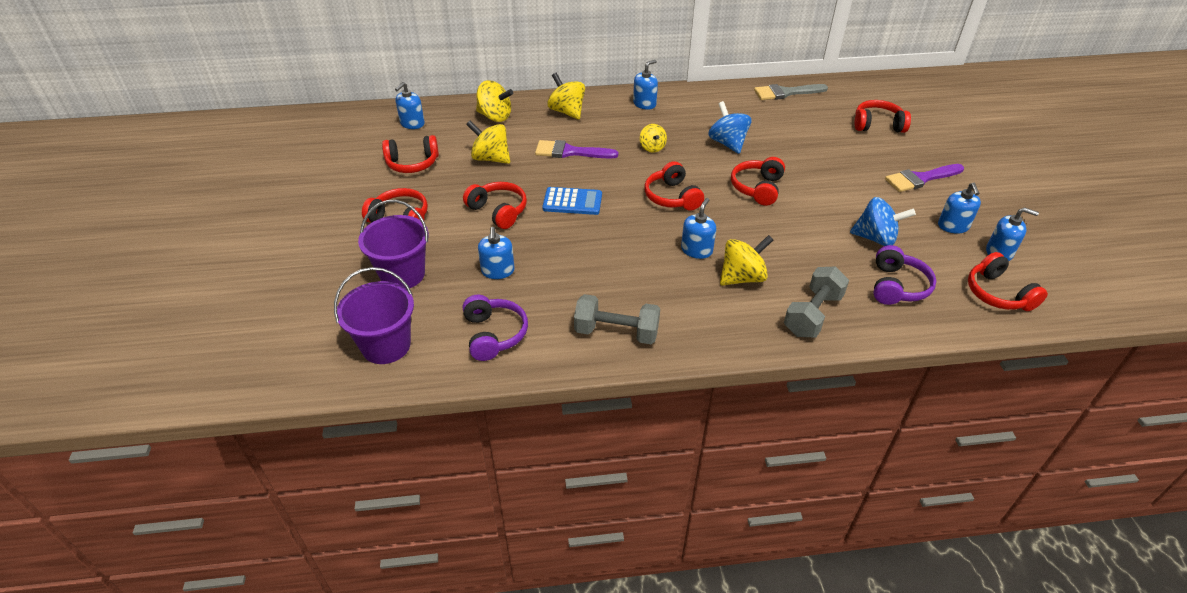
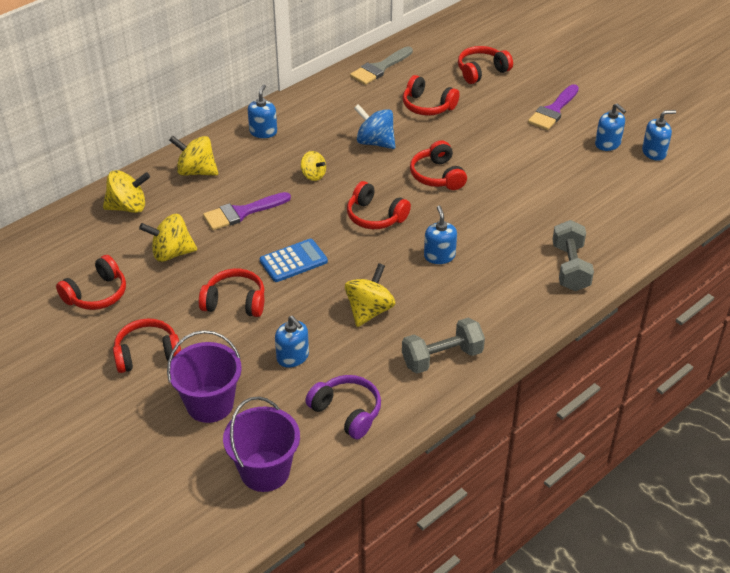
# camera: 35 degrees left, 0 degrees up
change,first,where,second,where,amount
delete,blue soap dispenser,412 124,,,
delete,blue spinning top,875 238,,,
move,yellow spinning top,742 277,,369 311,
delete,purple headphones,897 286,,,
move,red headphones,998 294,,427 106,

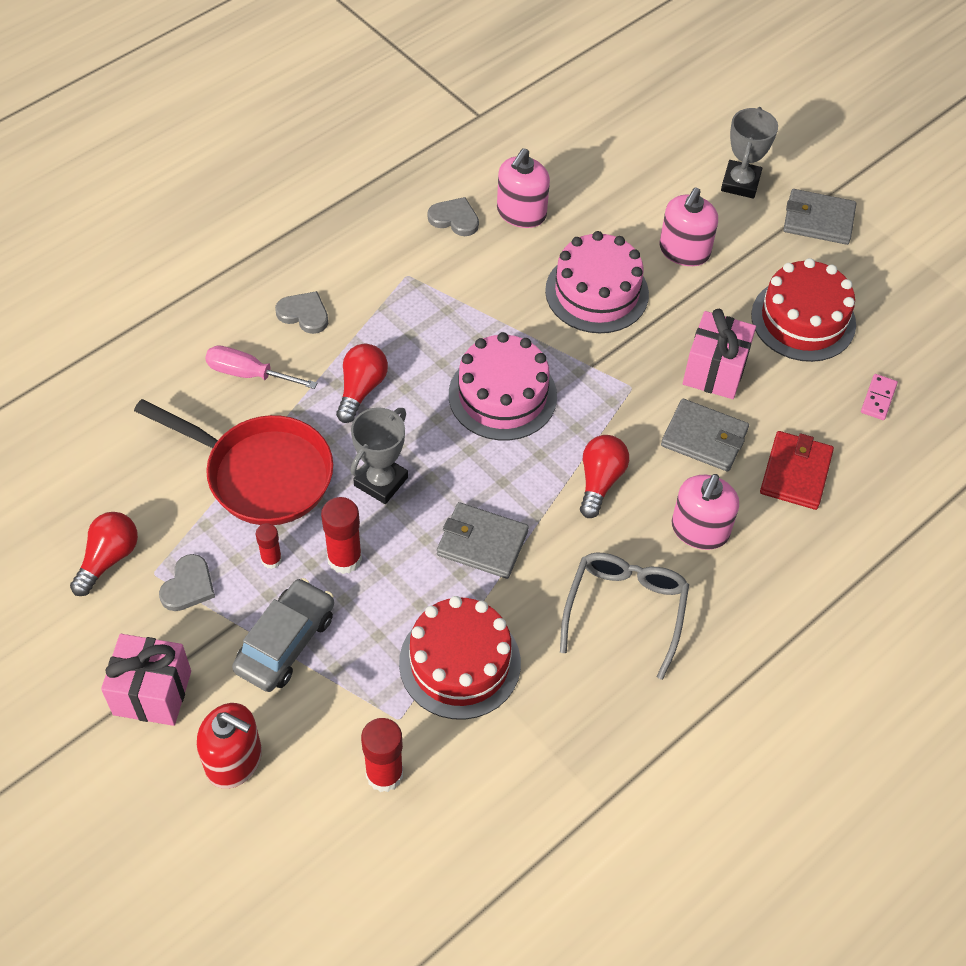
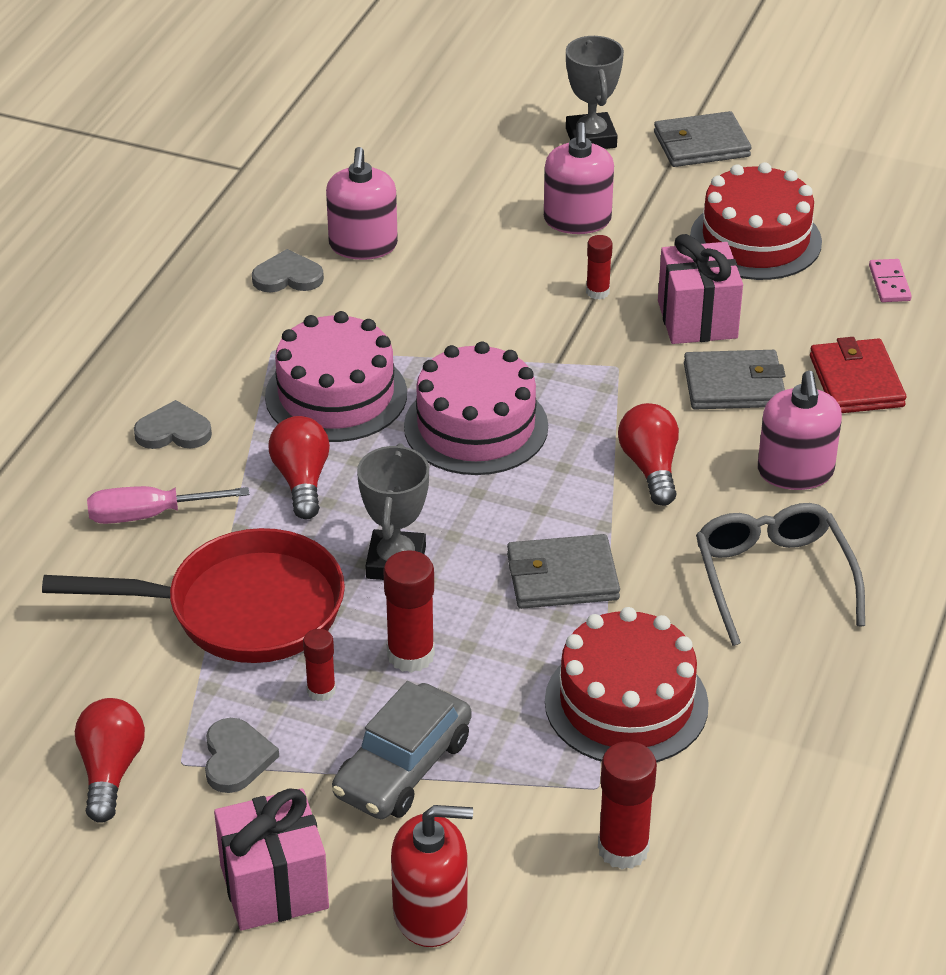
# camera: 25 degrees left, 15 degrees down
change,first,where,second,where,amount
move,pink cake,597 292,,336 395,
rotate,grey car,285 642,,403 767,150 degrees counterclockwise
insert,,,red glue stick,597 292,

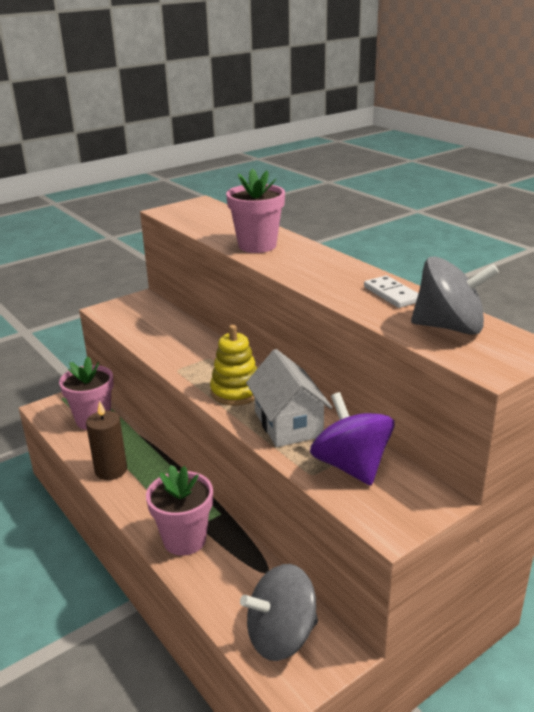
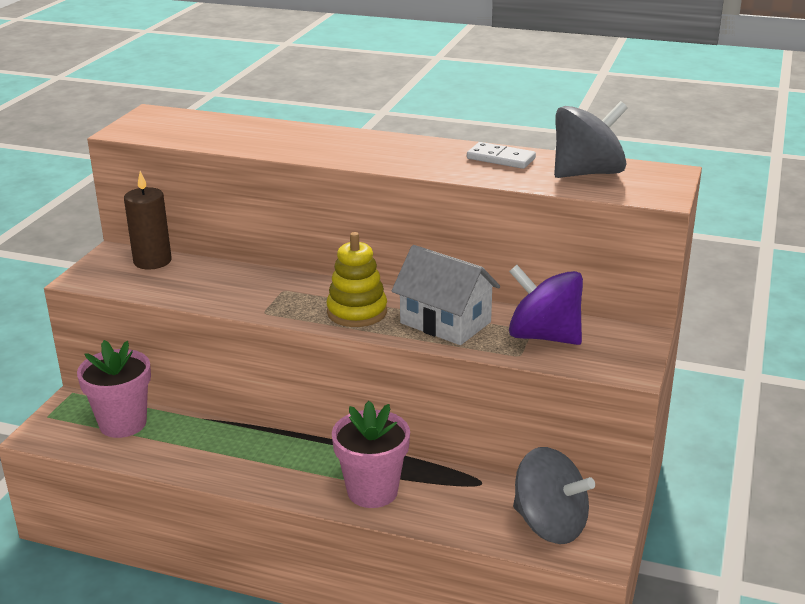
# camera: 35 degrees left, 0 degrees up
change,first,where,second,where,amount
delete,pink flower pot,257 245,,,
move,brown candle,111 470,,152 261,
rotate,grey spinning top,281 636,,550 524,90 degrees counterclockwise

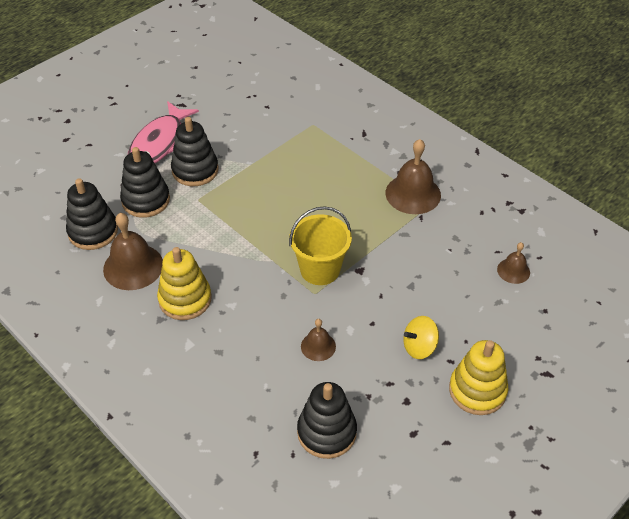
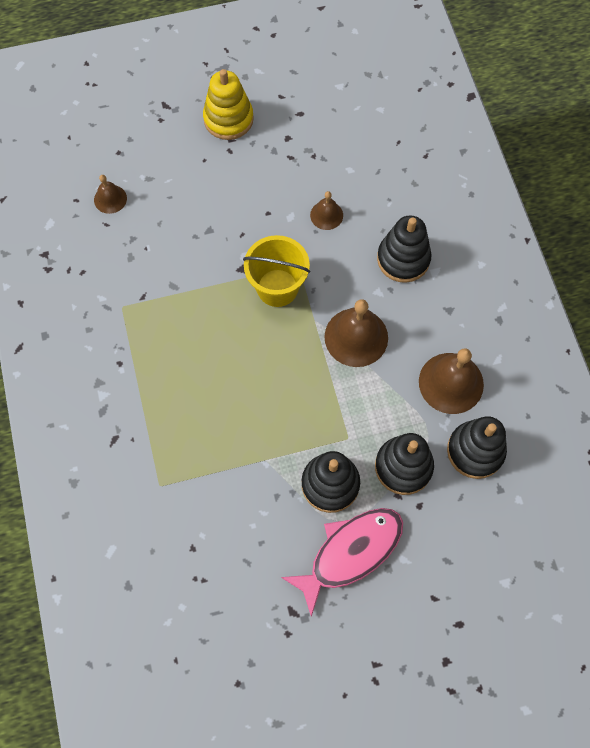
# camera: 150 degrees left, 20 degrees up
change,first,where,second,where,amount
move,brown bell,413 194,,356 337,
delete,yellow stacking toy,185 299,,,
delete,yellow spinning top,419 347,,,
move,black stacking toy,326 432,,403 259,

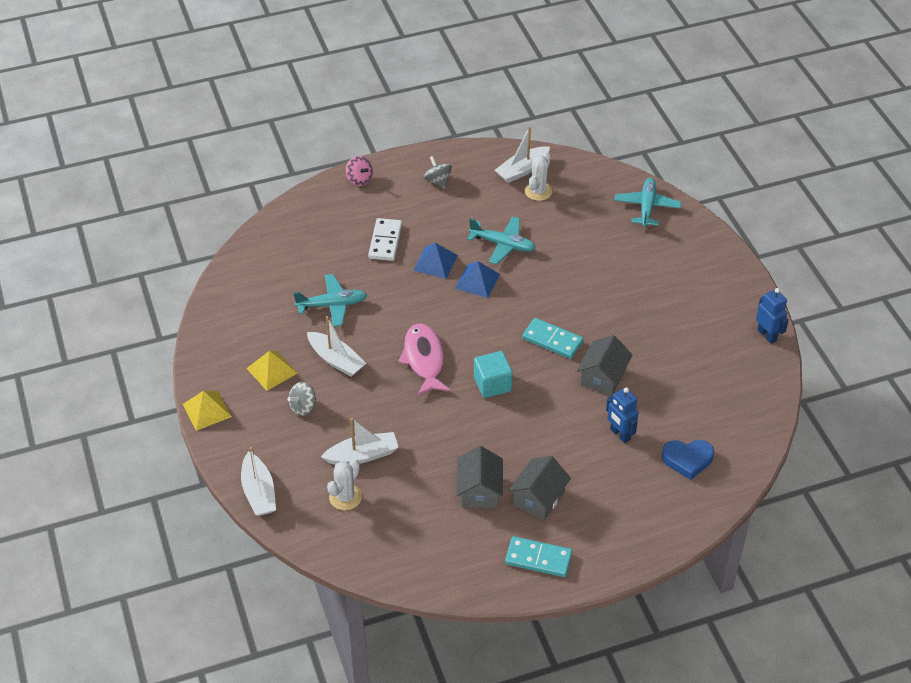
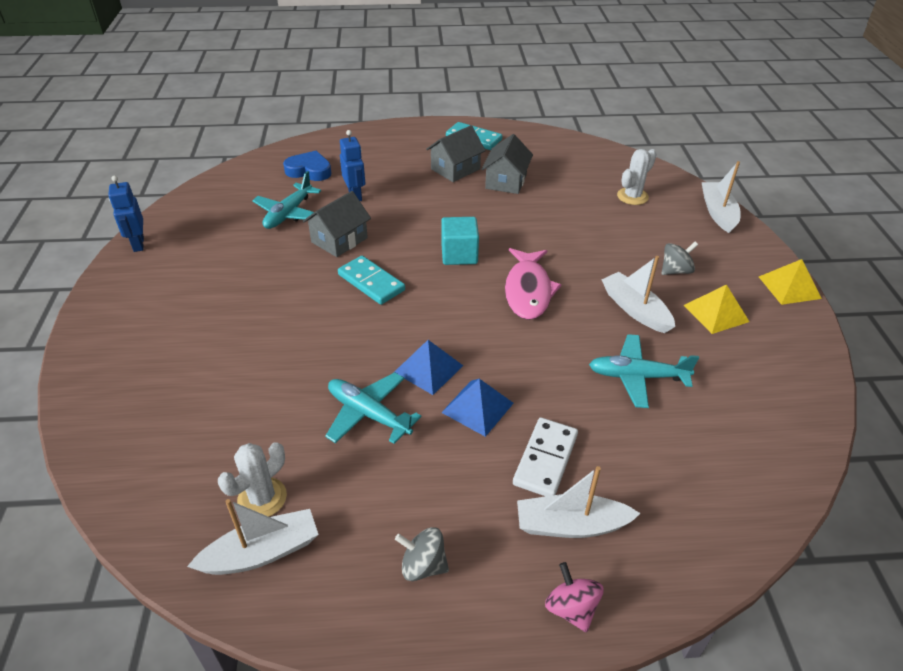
# camera: 165 degrees left, 5 degrees down
change,first,where,second,where,amount
rotate,grey spinning top,438 181,,423 565,120 degrees clockwise
move,turquoise plane,647 207,,288 214,
move,white boat,362 455,,571 525,

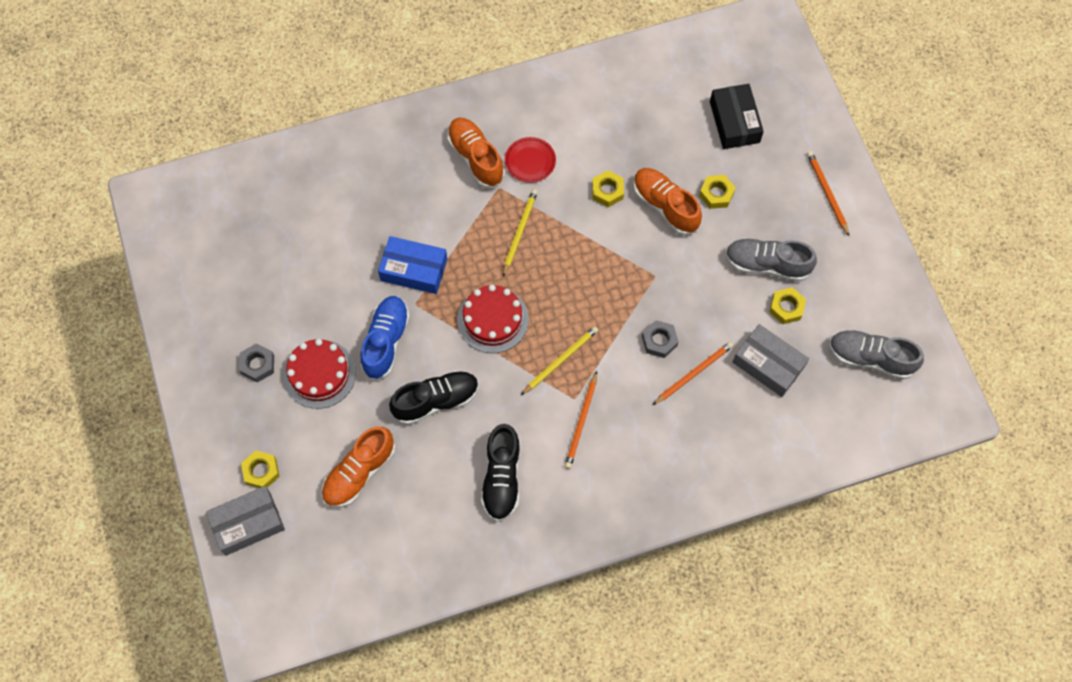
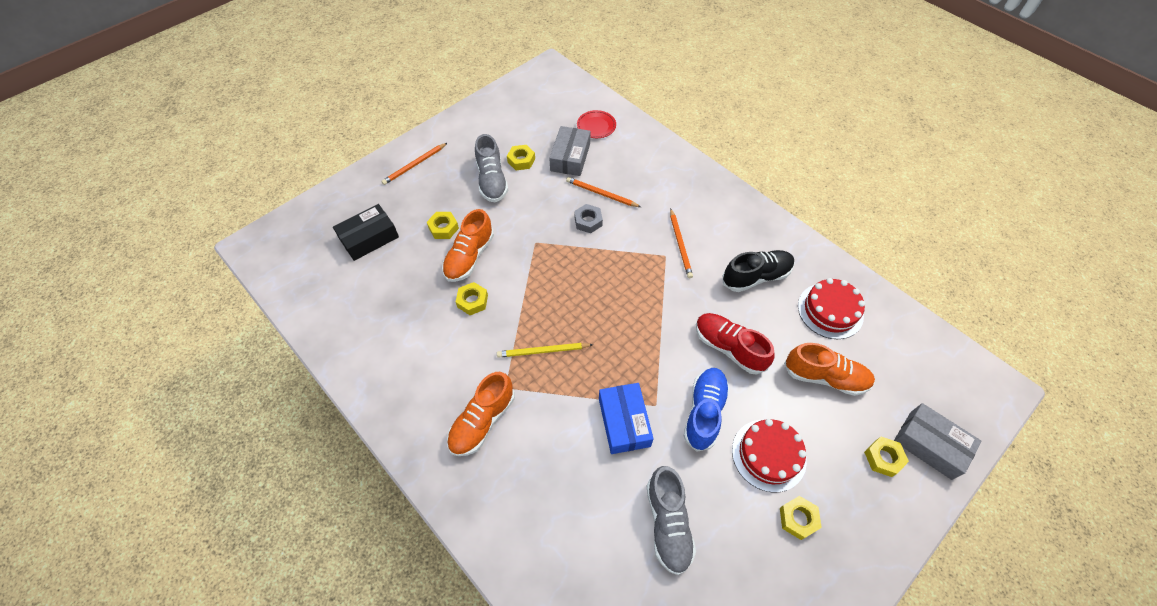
# camera: 115 degrees left, 10 degrees down
change,first,where,second,where,amount
move,red plate,530 161,,596 126,
move,red cake,493 319,,830 310,
rotate,blue shoe,386 341,,704 412,120 degrees clockwise
delete,yellow pencil,560 360,,,
move,grey shoe,870 358,,668 523,
recolor,grey nut,258 365,yellow nut,798 519,
recolor,black shoe,436 401,red shoe,729 348,
rotate,orange pencil,581 422,,680 245,90 degrees clockwise

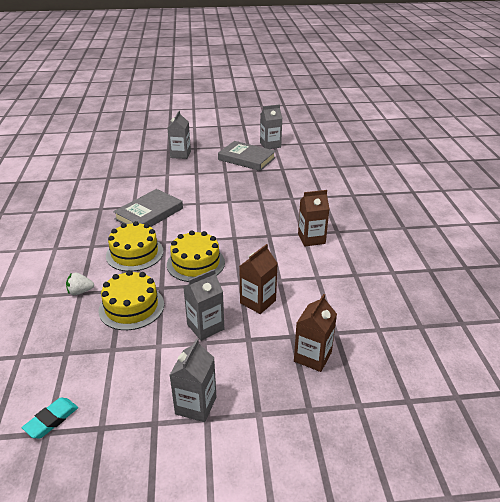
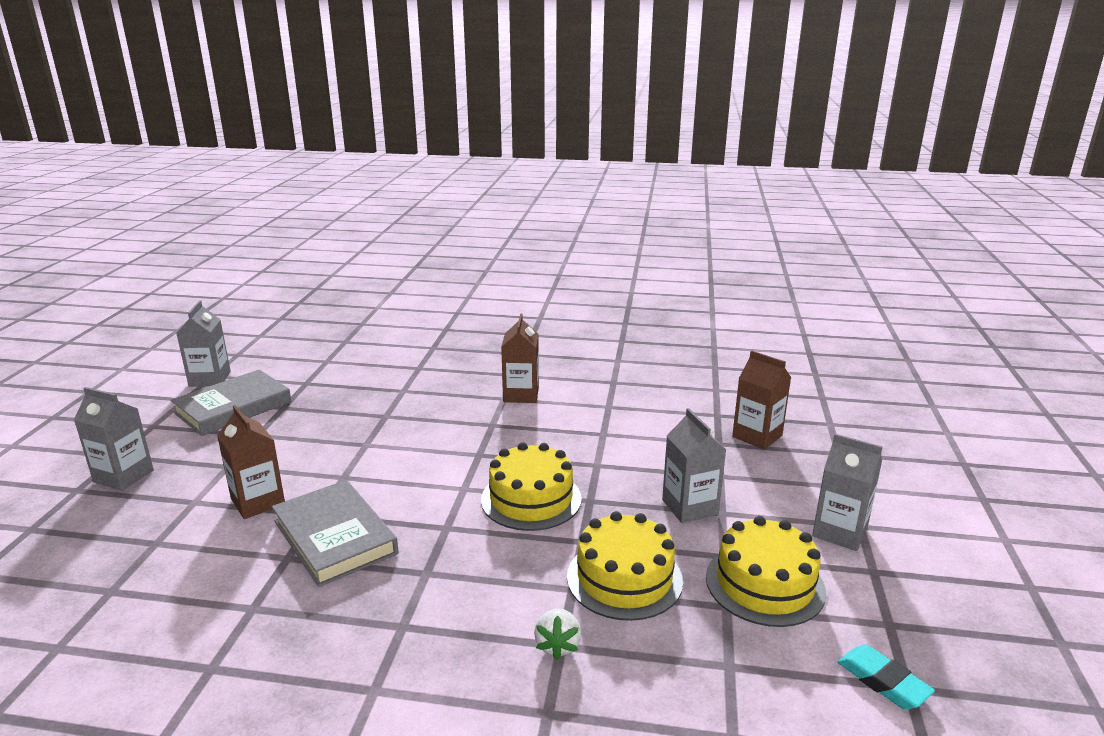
# camera: 75 degrees left, 10 degrees down
change,first,where,second,where,amount
move,yellow cake,134 253,,764 584,
move,brown carton,258 302,,258 502,

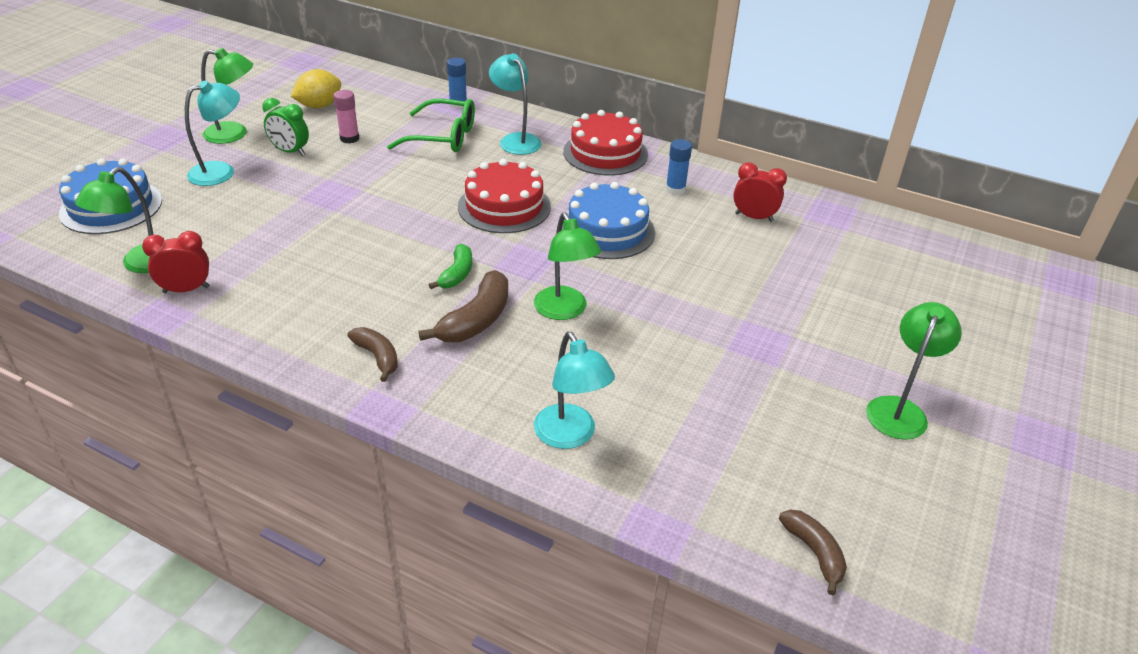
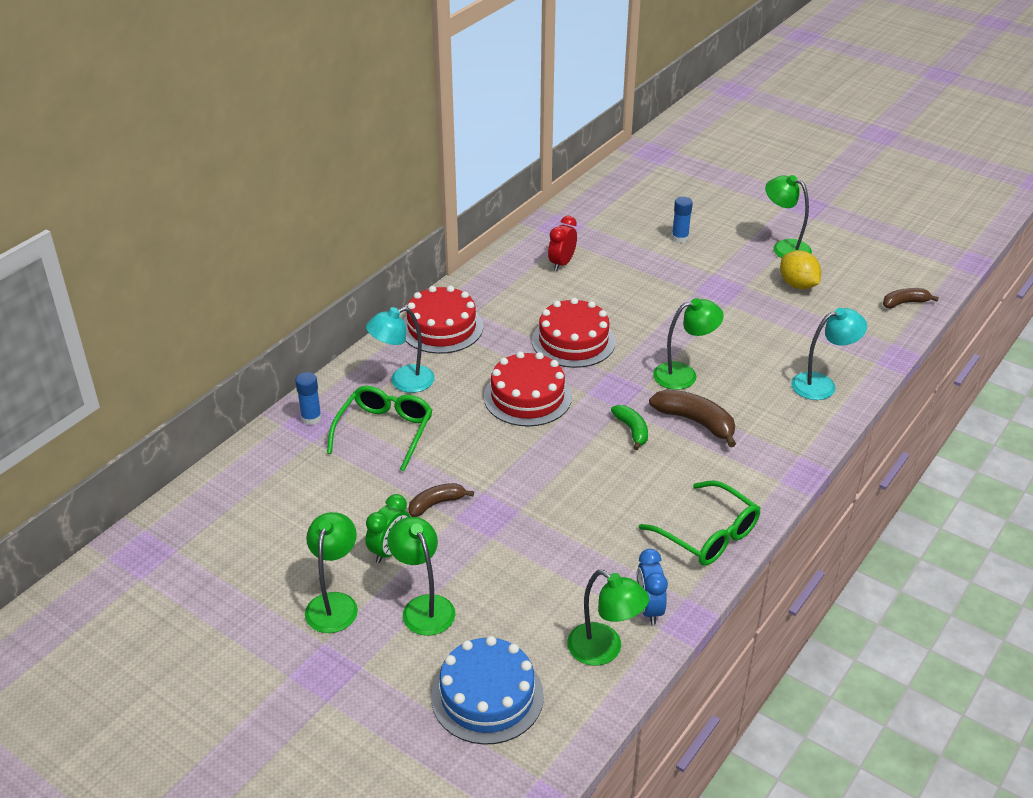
# camera: 80 degrees left, 0 degrees up
change,first,where,second,where,amount
move,yellow lemon,319 106,,797 285,
recolor,turquoise lamp,221 171,green lamp,423 607,
delete,pink glue stick,349 138,,,
move,blue glue stick,675 190,,680 238,
recolor,blue cake,607 230,red cake,573 341,
recolor,red clock,186 289,blue clock,649 609,
rotate,green banana,457 274,,632 430,45 degrees clockwise
move,brown banana,377 357,,436 504,
insert,,,green glasses,708 534,

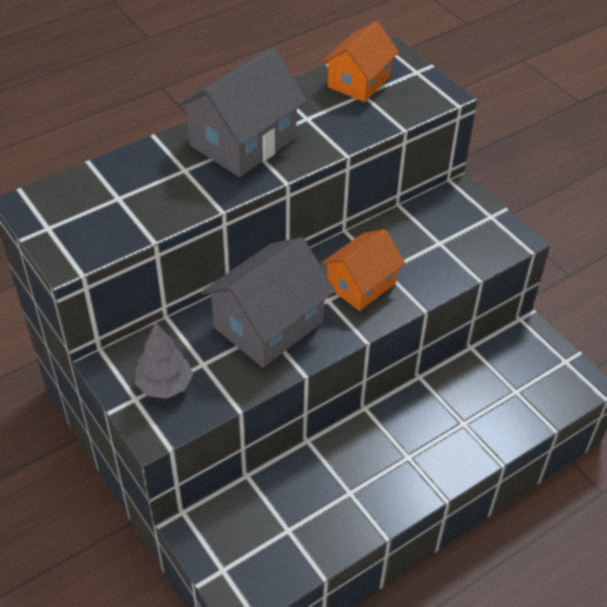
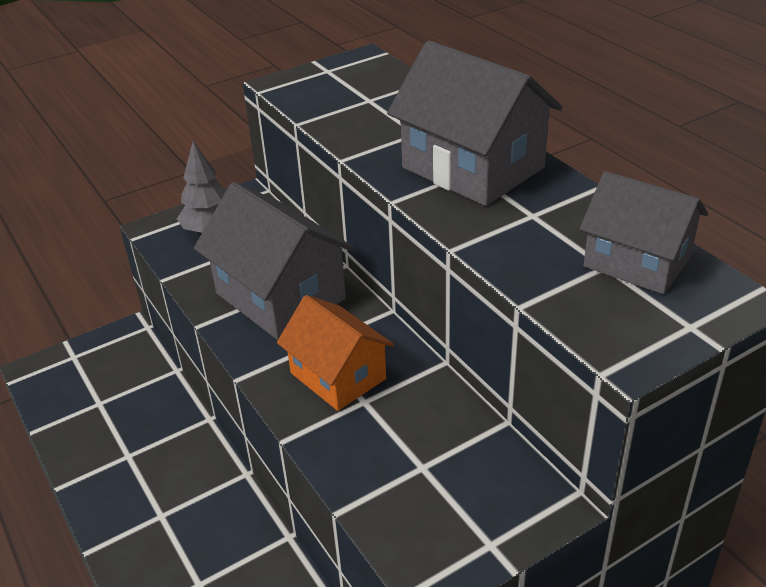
# camera: 95 degrees right, 10 degrees down
change,first,where,second,where,amount
recolor,orange house,358 82,grey house,637 262,

